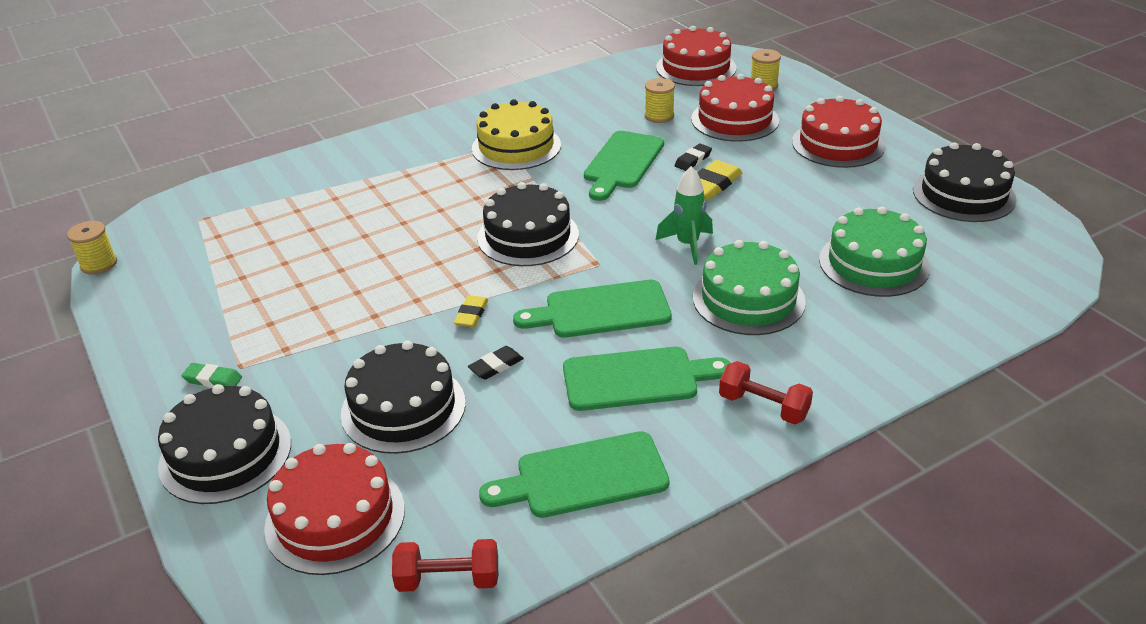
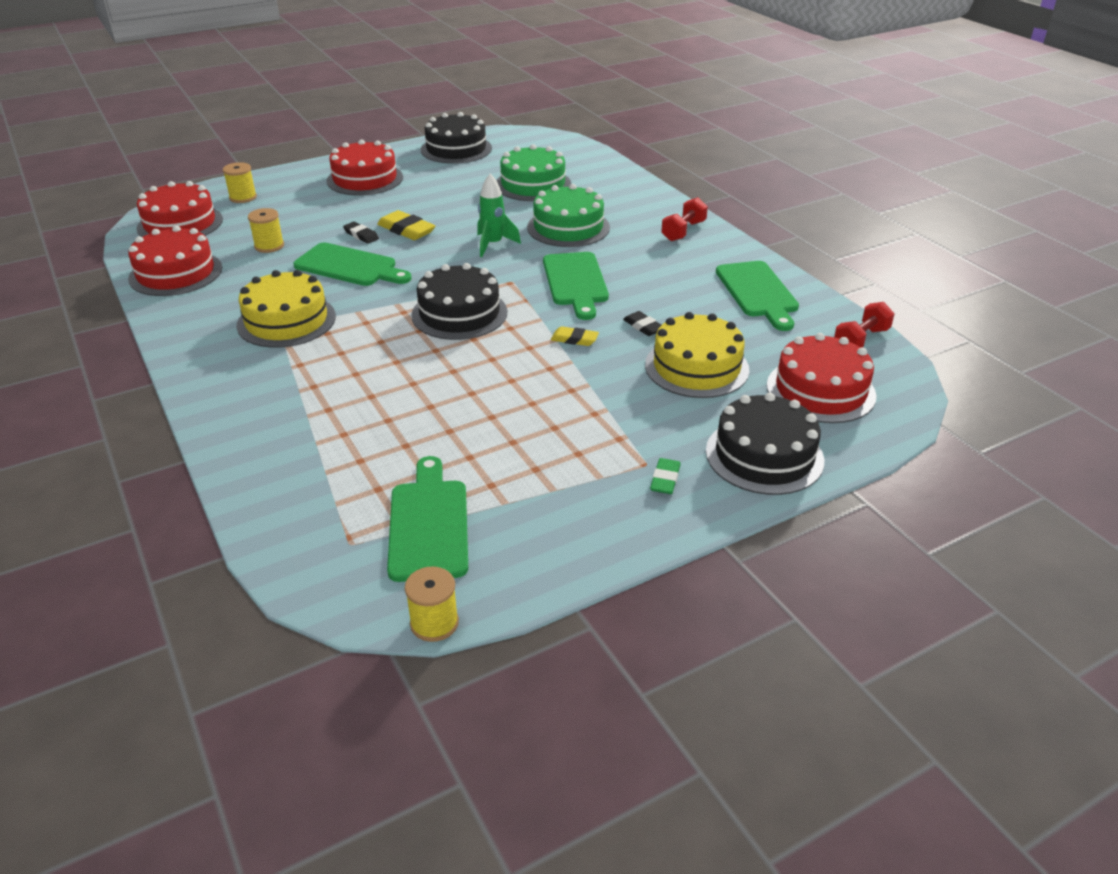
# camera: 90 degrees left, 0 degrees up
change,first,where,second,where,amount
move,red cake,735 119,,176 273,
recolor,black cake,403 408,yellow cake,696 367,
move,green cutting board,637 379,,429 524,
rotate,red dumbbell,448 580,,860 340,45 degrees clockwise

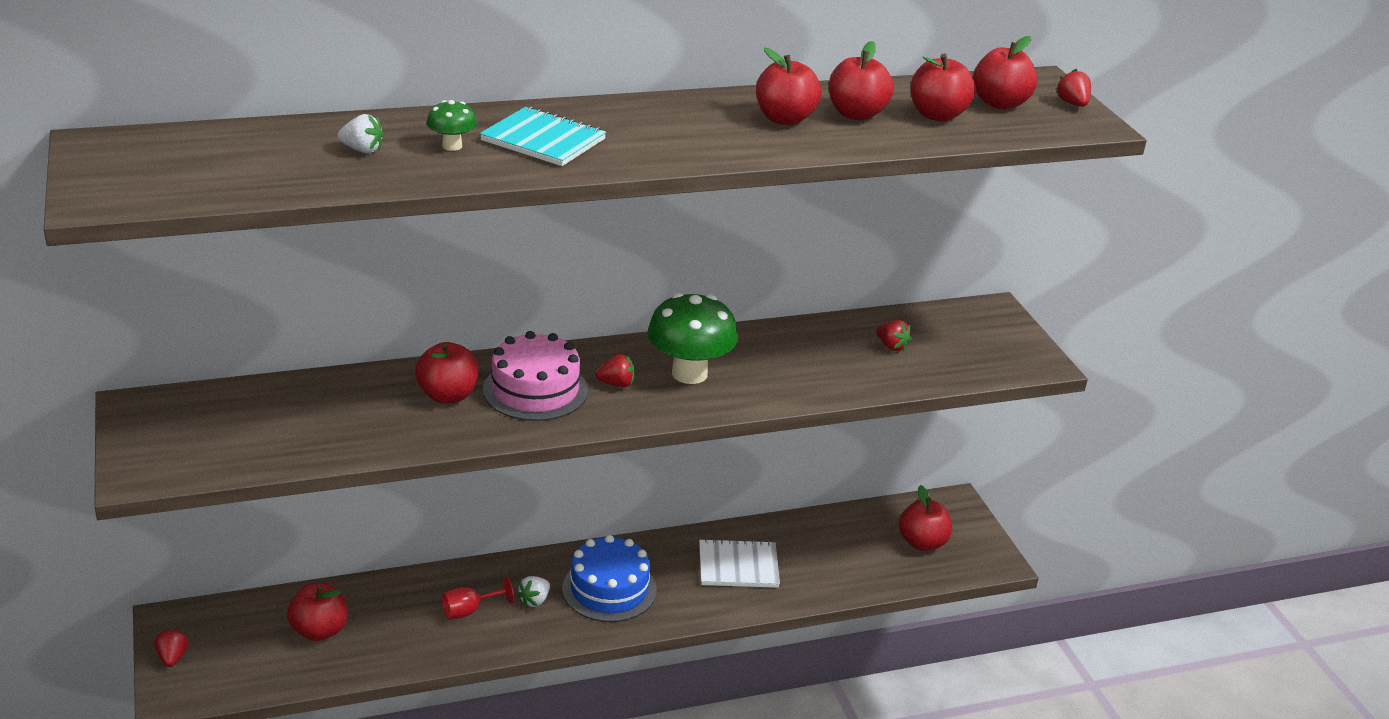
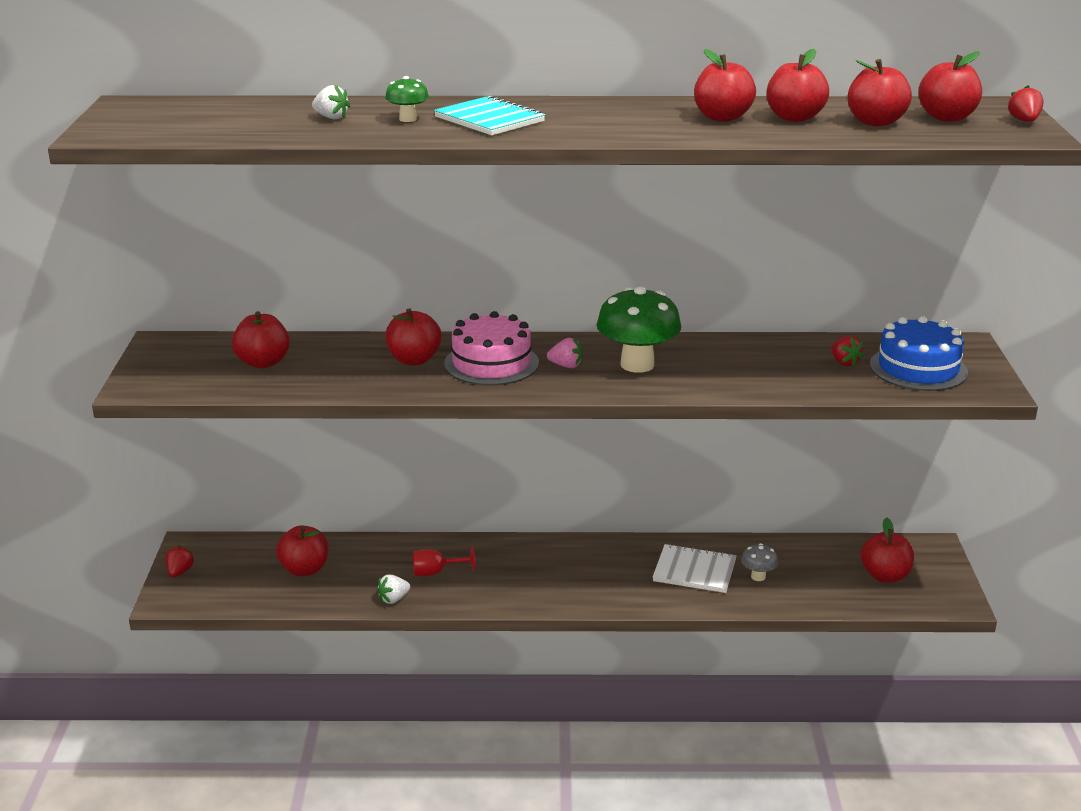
# camera: 20 degrees right, 5 degrees down
change,first,where,second,where,amount
recolor,red strawberry,616 384,pink strawberry,566 366,
move,blue cake,609 589,,918 368,
move,white strawberry,534 600,,393 599,
insert,,,red apple,263 362,
insert,,,grey mushroom,758 577,

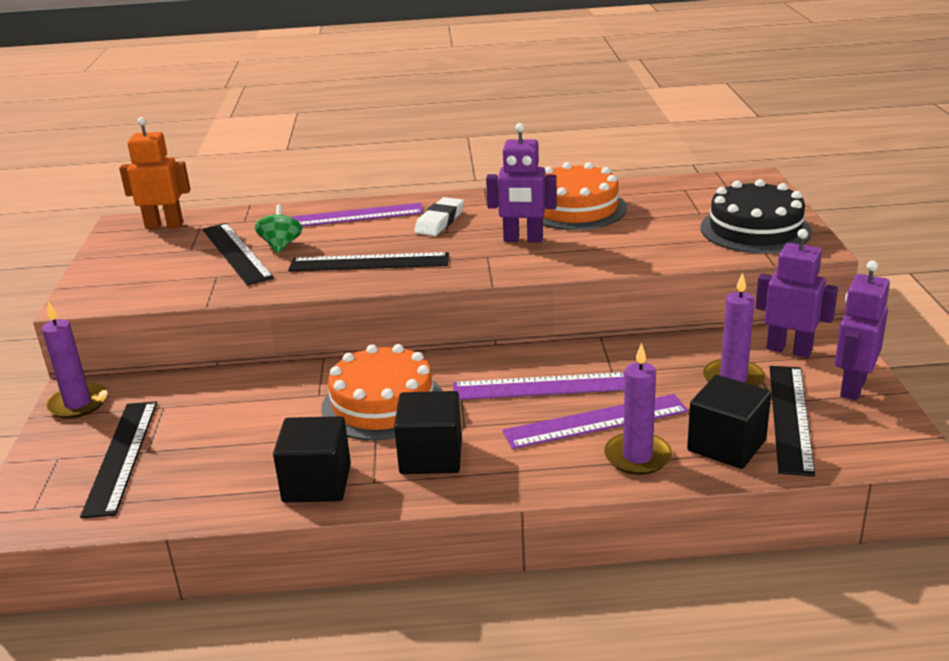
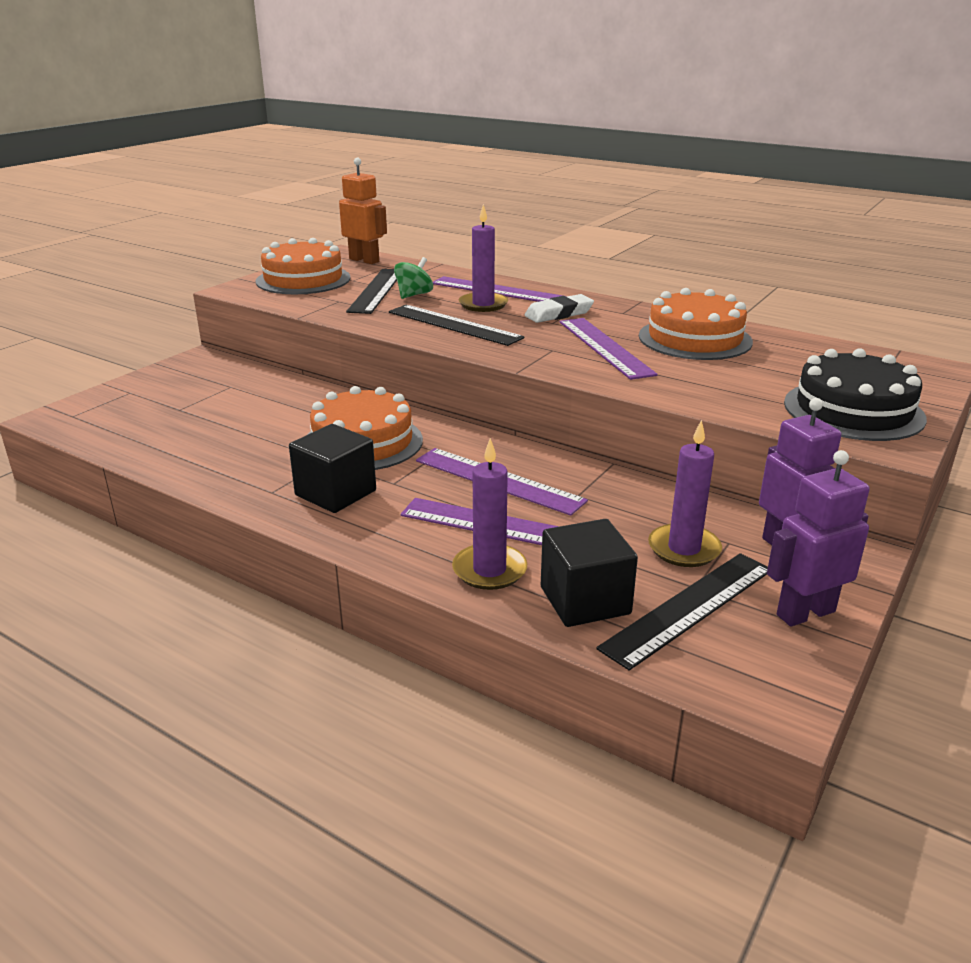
# camera: 35 degrees right, 0 degrees up
change,first,where,second,where,amount
replace,purple robot,523 239,purple ruler,604 347,
move,purple candle,78 404,,483 304,
delete,black ruler,122 456,,,
delete,black cube,317 483,,,
insert,,,orange cake,303 279,

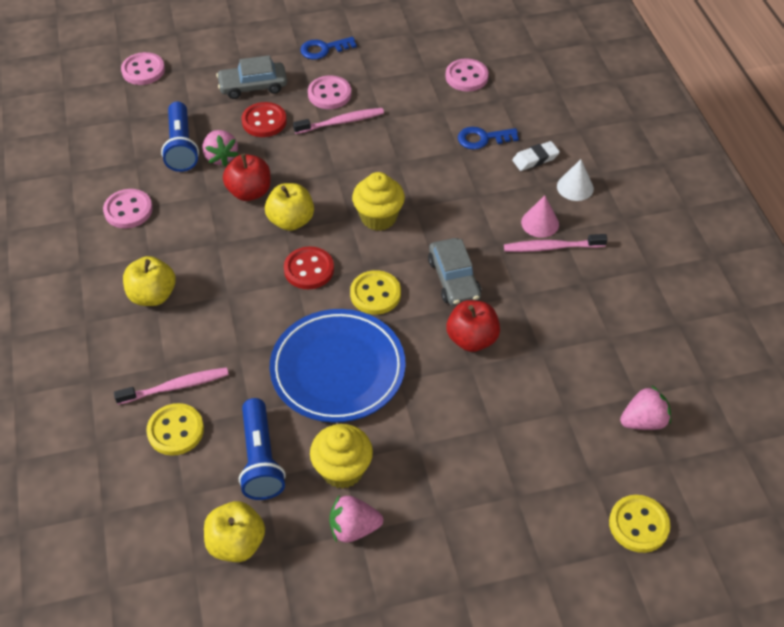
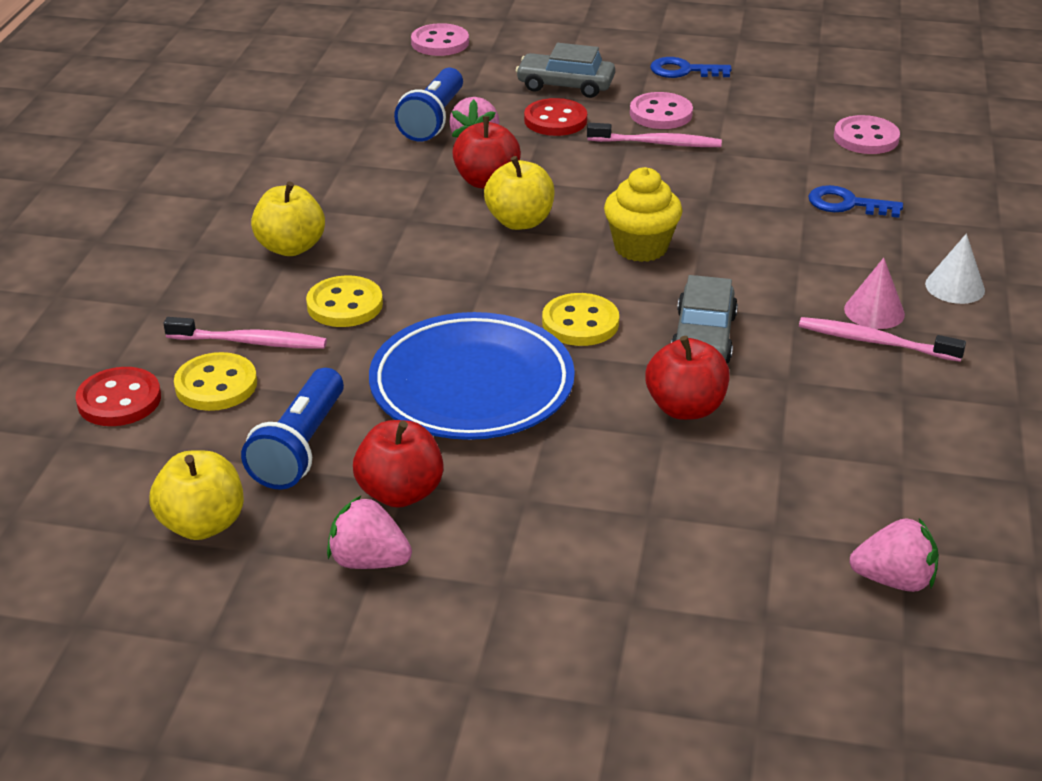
# camera: 25 degrees right, 15 degrees down
change,first,where,second,where,amount
delete,white eraser,535 159,,,
delete,pink button,128 210,,,
move,red button,309 269,,119 400,
replace,yellow cupcake,342 470,red apple,400 492,
move,yellow button,638 525,,345 305,

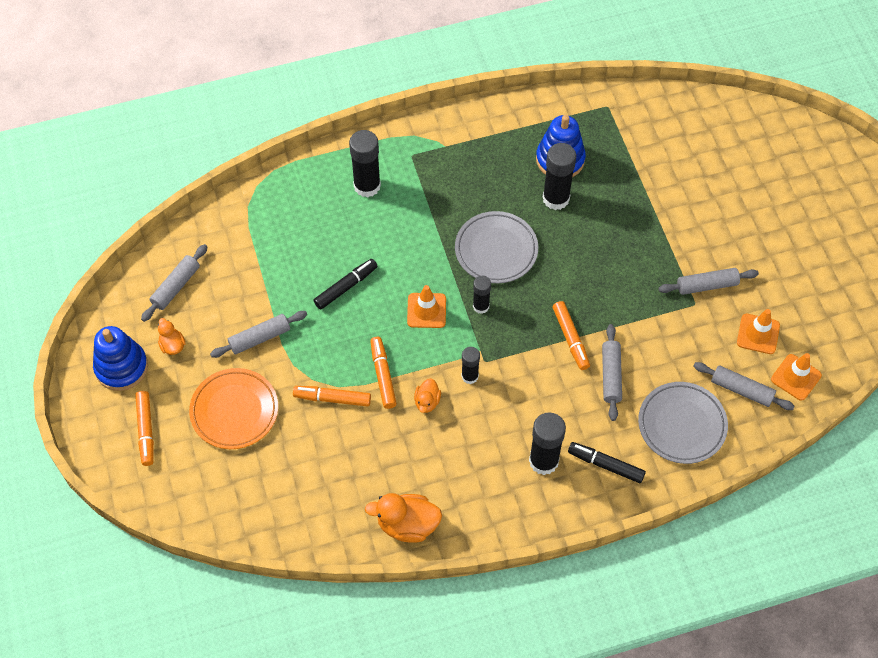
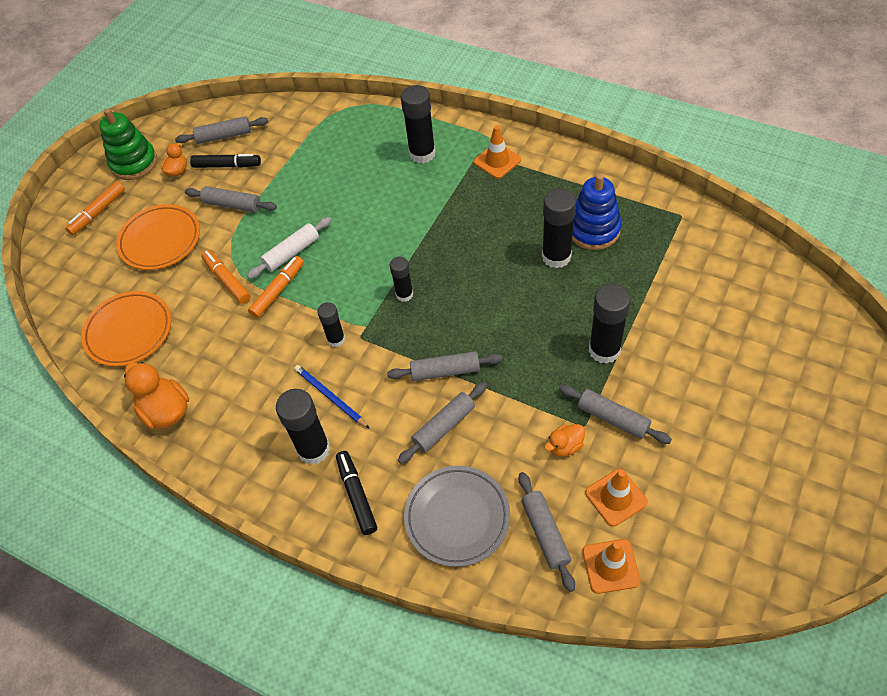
# camera: 50 degrees right, 5 degrees down
change,first,where,second,where,amount
delete,grey plate,496 250,,,
move,black marker,345 287,,227 165,
move,orange traffic cone,426 310,,497 161,
replace,orange marker,570 338,grey rolling pin,445 371,
recolor,blue stacking toy,121 367,green stacking toy,134 163,
move,orange duck,427 401,,565 446,
insert,,,white rolling pin,291 253,
insert,,,black glue stick,604 350,
insert,,,orange plate,129 331,
insert,,,blue pencil,330 397,

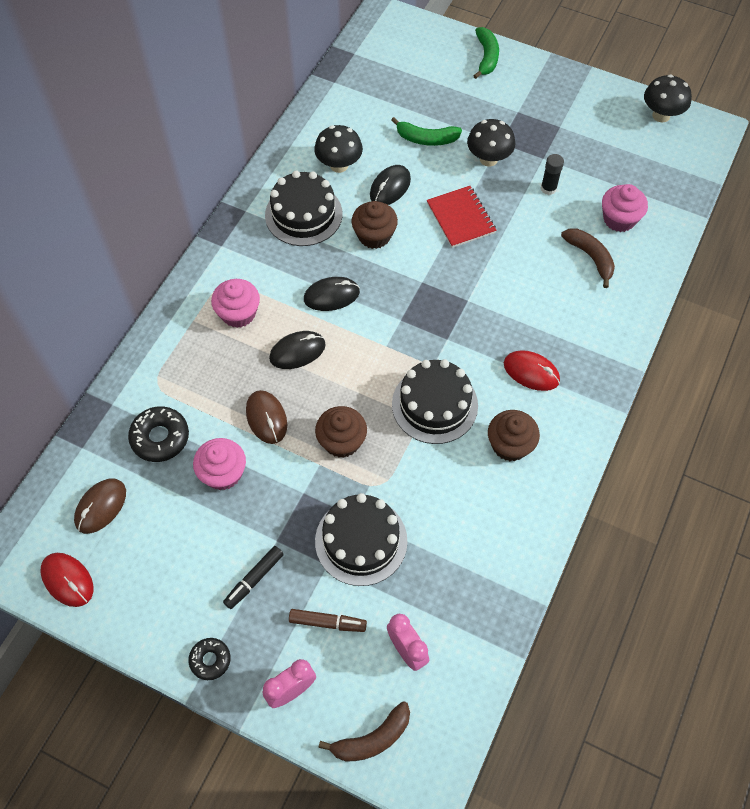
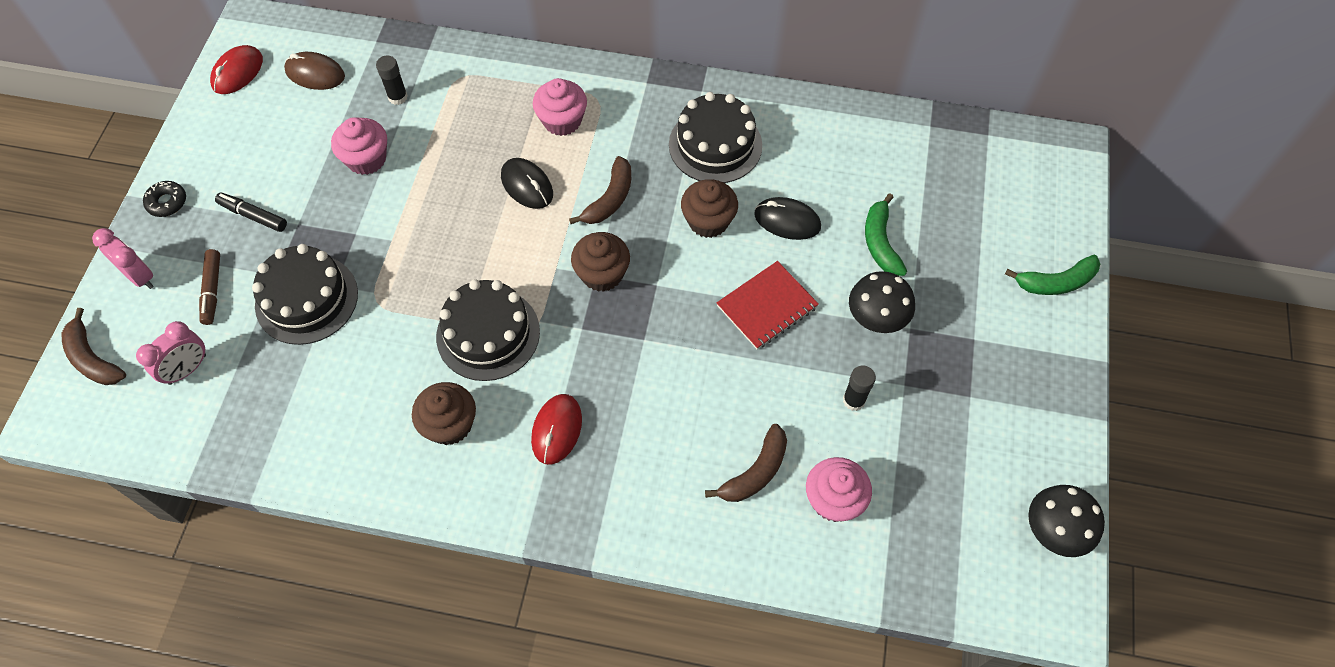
# camera: 75 degrees right, 0 degrees up
change,first,where,second,where,amount
delete,black mushroom,339 165,,,
replace,black mouse,331 296,brown banana,610 199,
delete,brown mouse,266 418,,,
replace,black donut,160 438,black glue stick,398 97,
move,brown cupcake,342 441,,602 274,

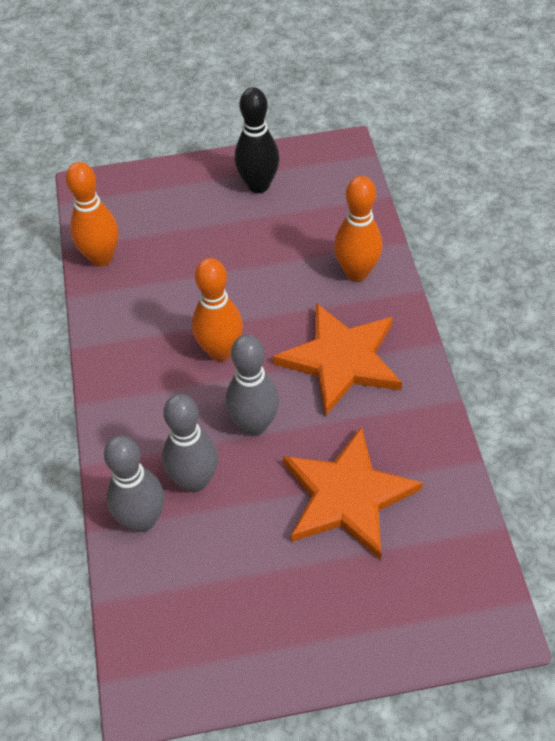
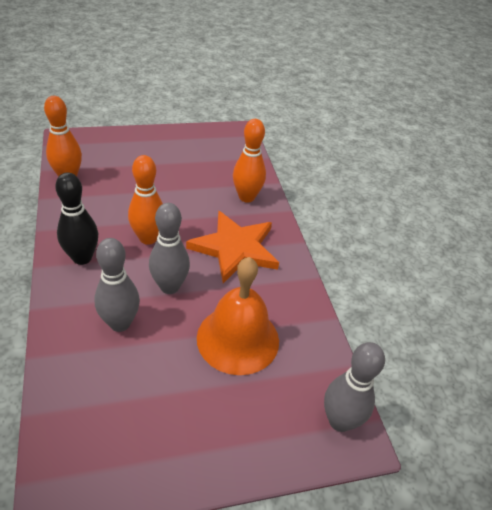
# camera: 10 degrees left, 10 degrees down
change,first,where,second,where,amount
move,black bowling pin,258 185,,82 258,
replace,orange star,347 496,orange bell,238 339,
move,grey bowling pin,142 519,,339 421,

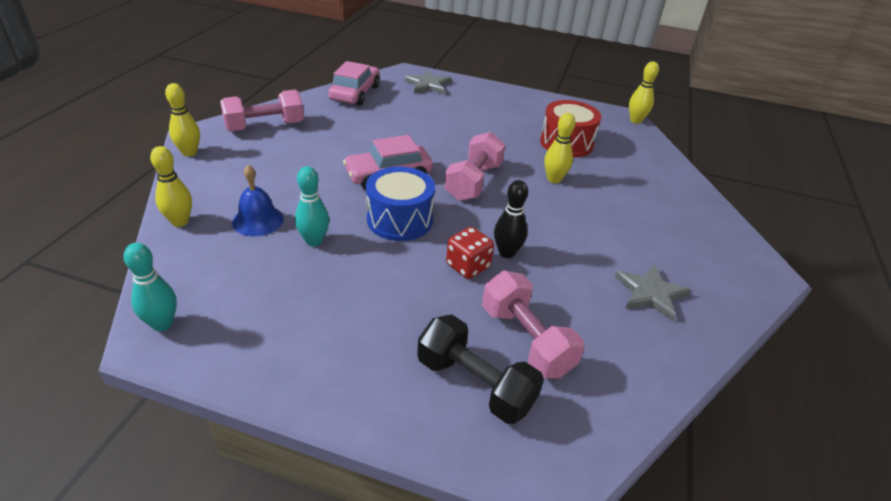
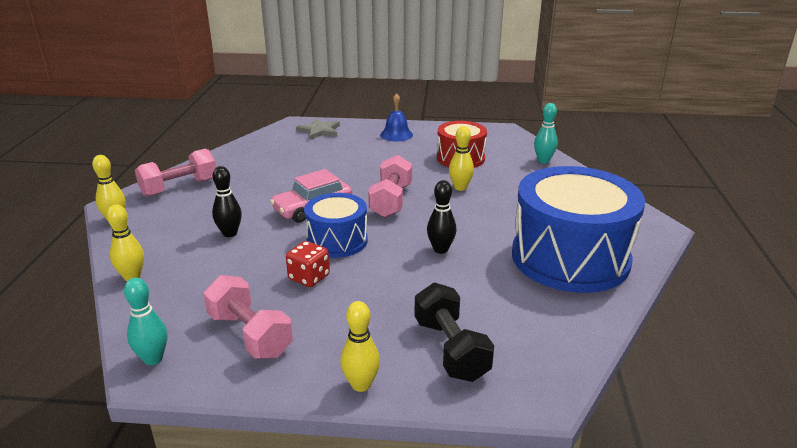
# camera: 10 degrees left, 10 degrees down
change,first,where,second,where,amount
delete,pink car,355 93,,,
move,yellow bowling pin,635 120,,361 385,
move,blue bell,258 220,,396 134,
move,turquoise bowling pin,314 241,,543 160,
move,red dice,468 266,,309 277,
replace,grey star,650 293,blue drum,570 258,
move,pink dumbbell,526 340,,250 334,
rotate,black dumbbell,475 384,,450 349,45 degrees clockwise
insert,,,black bowling pin,230 233,

